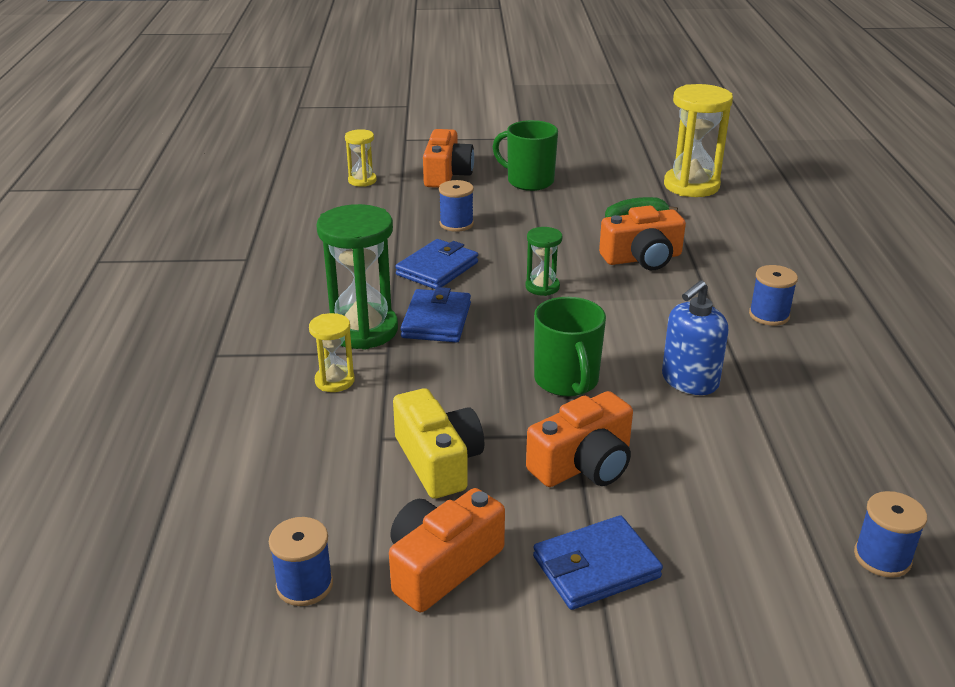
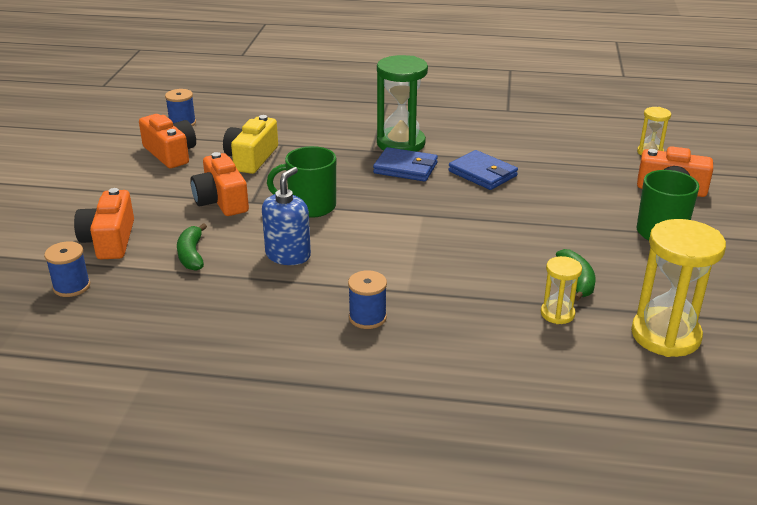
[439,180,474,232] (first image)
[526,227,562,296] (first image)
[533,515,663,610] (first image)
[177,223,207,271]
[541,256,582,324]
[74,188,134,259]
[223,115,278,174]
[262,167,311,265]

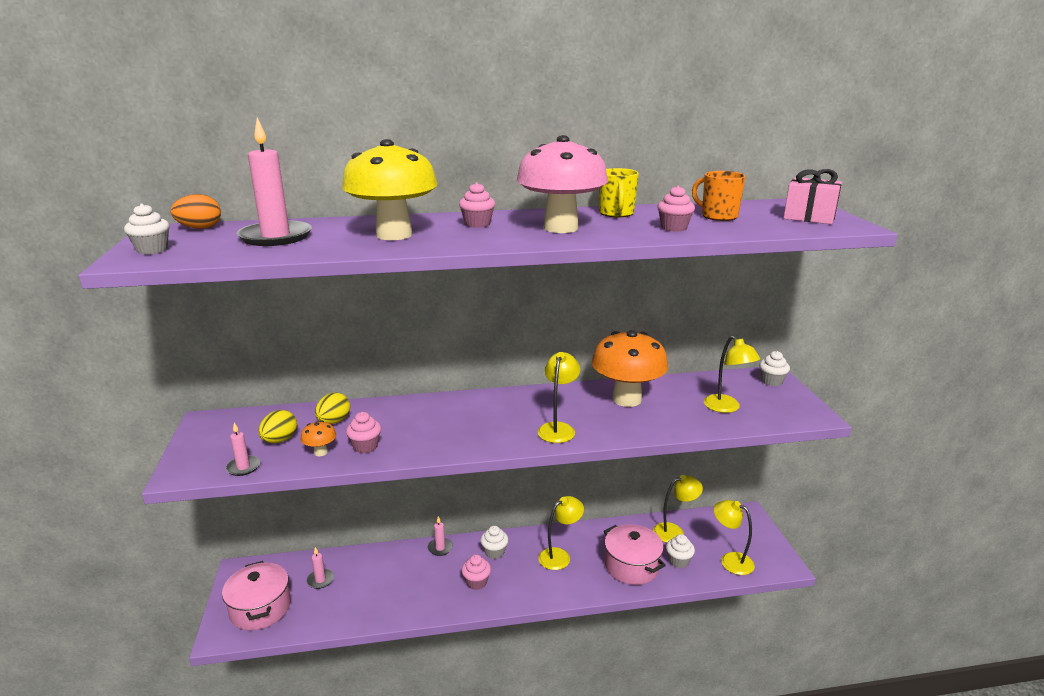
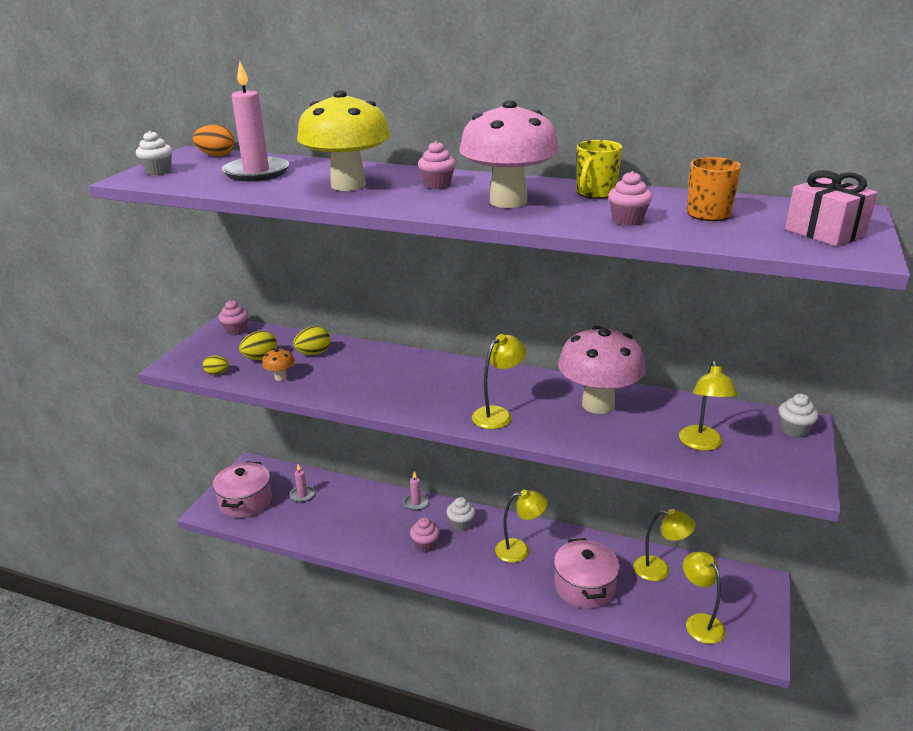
[666,534,695,568] (first image)
[219,300,249,336]
[203,355,229,375]
[558,326,646,414]

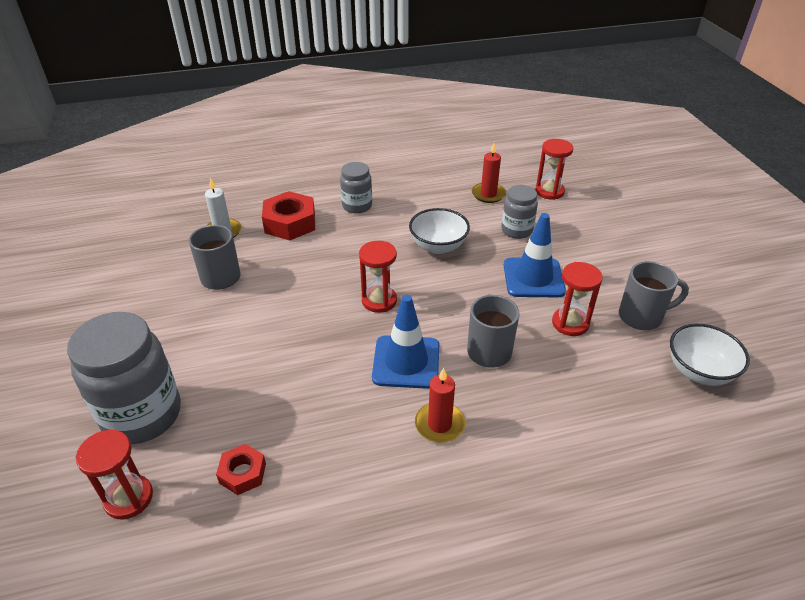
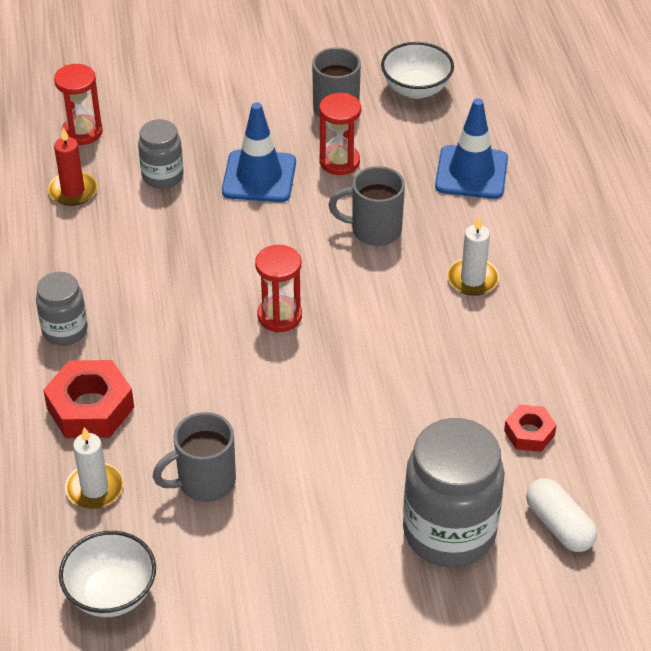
[435,98,508,199]
[59,531,156,617]
[526,478,597,552]
[447,216,499,296]

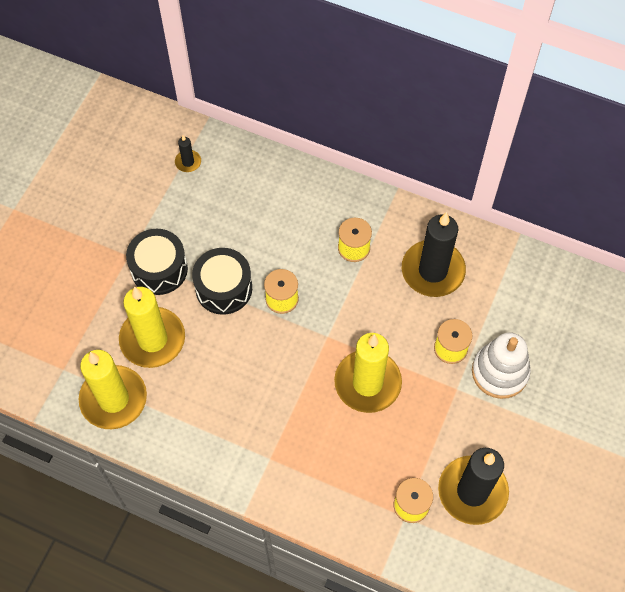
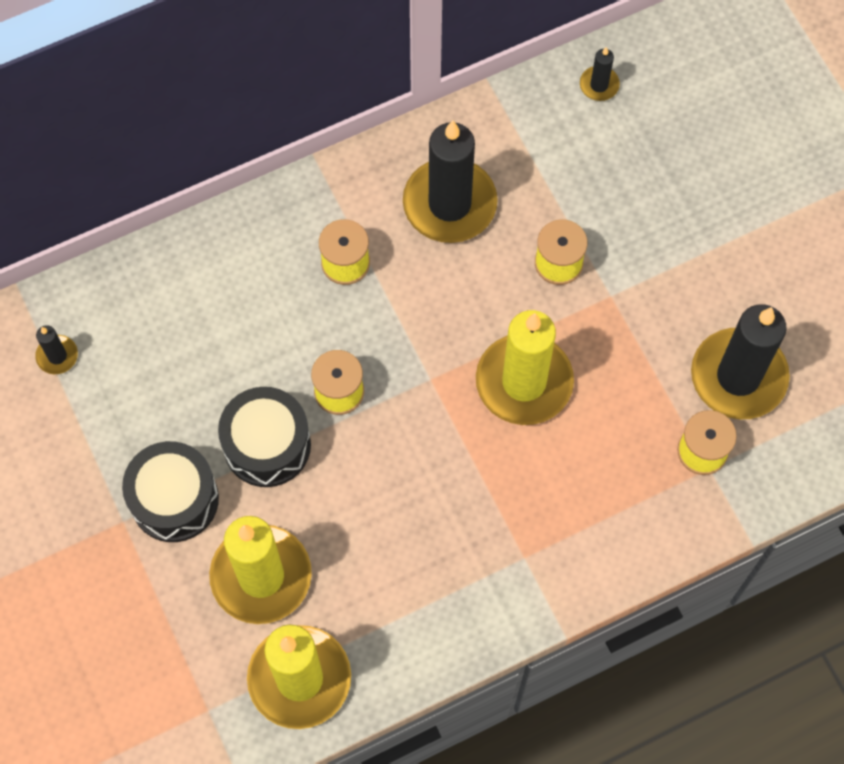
[472,332,531,399] (first image)
[580,47,620,101]

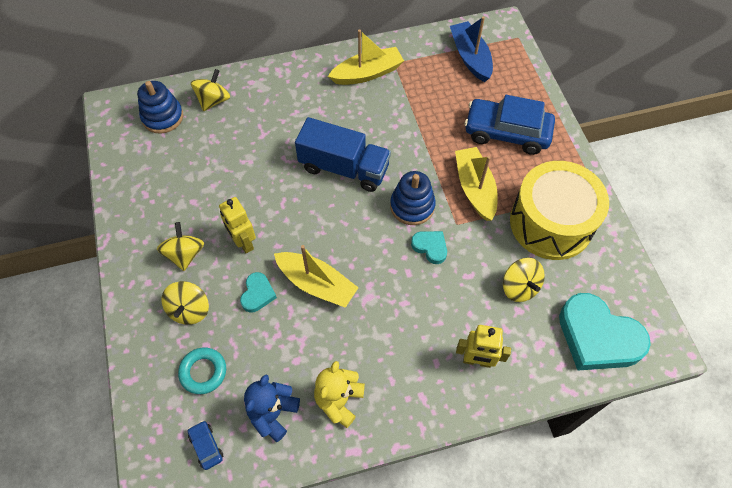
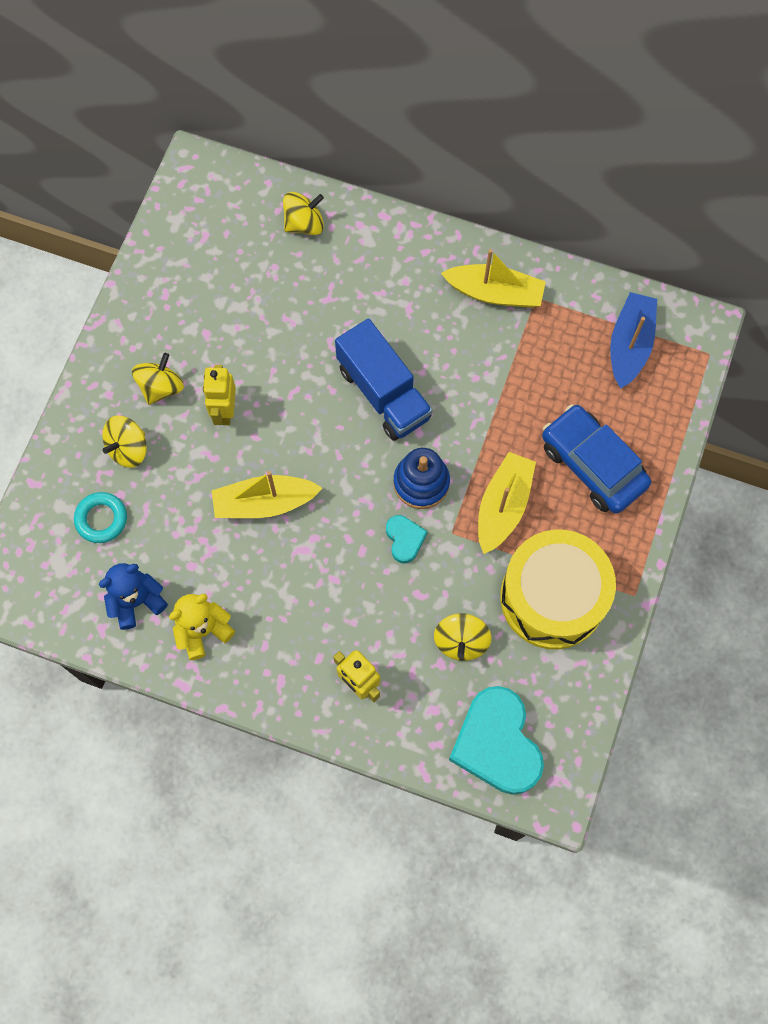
[137,81,183,134] (first image)
[188,421,223,470] (first image)
[240,272,277,312] (first image)
[212,471,322,518]

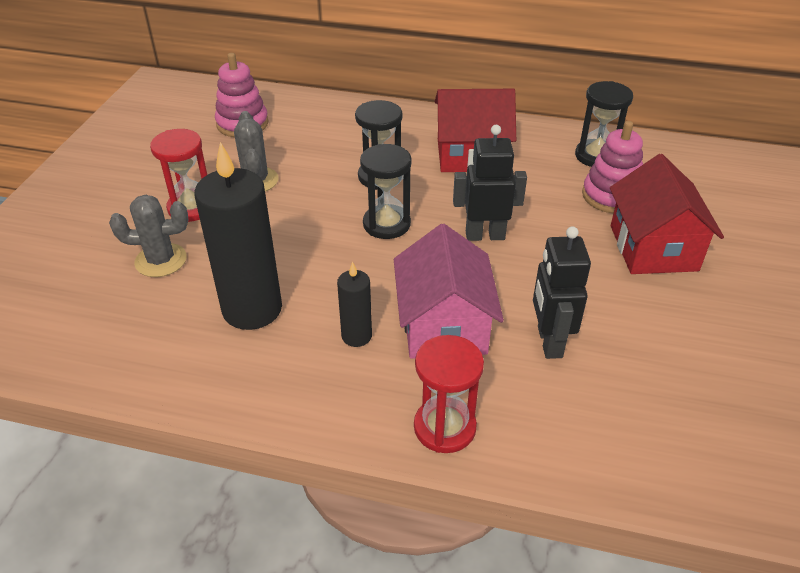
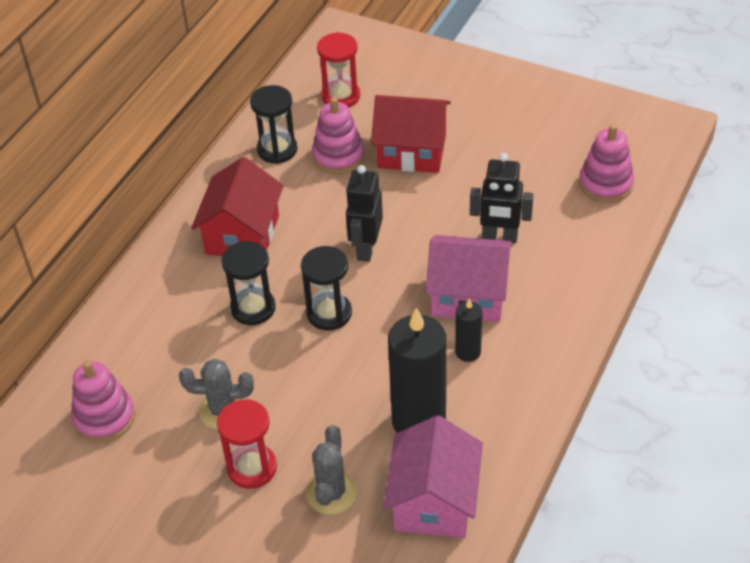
[383,415,483,538]
[579,124,634,203]
[317,32,360,107]

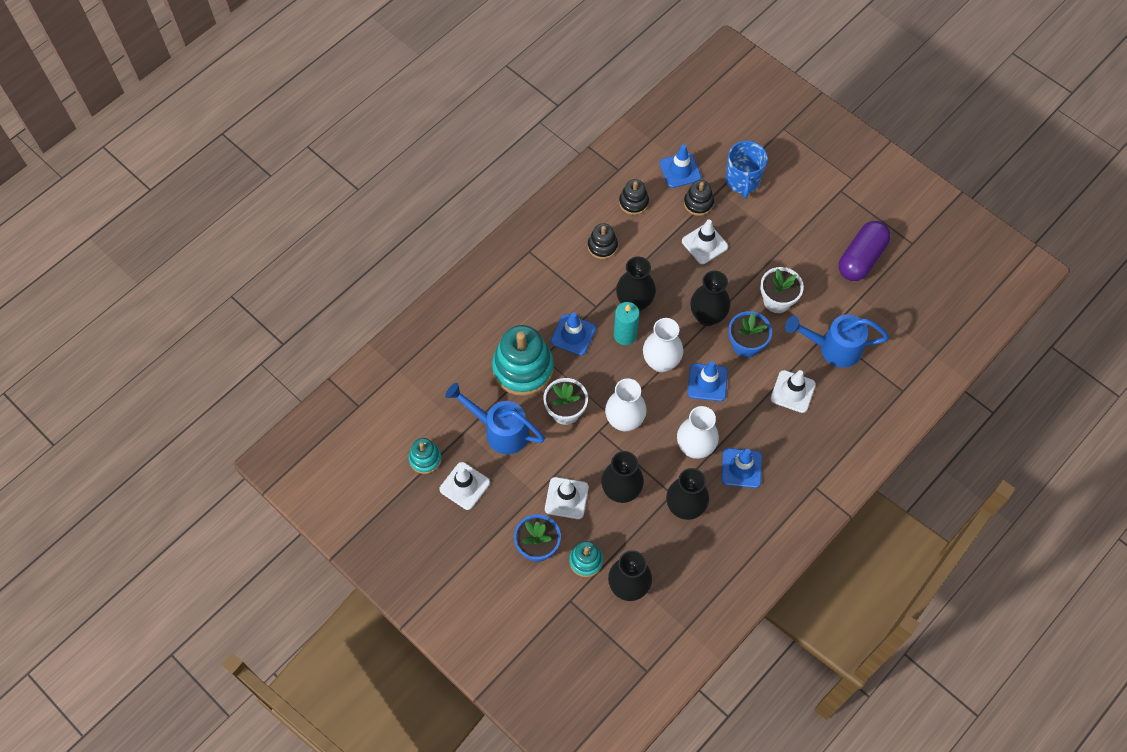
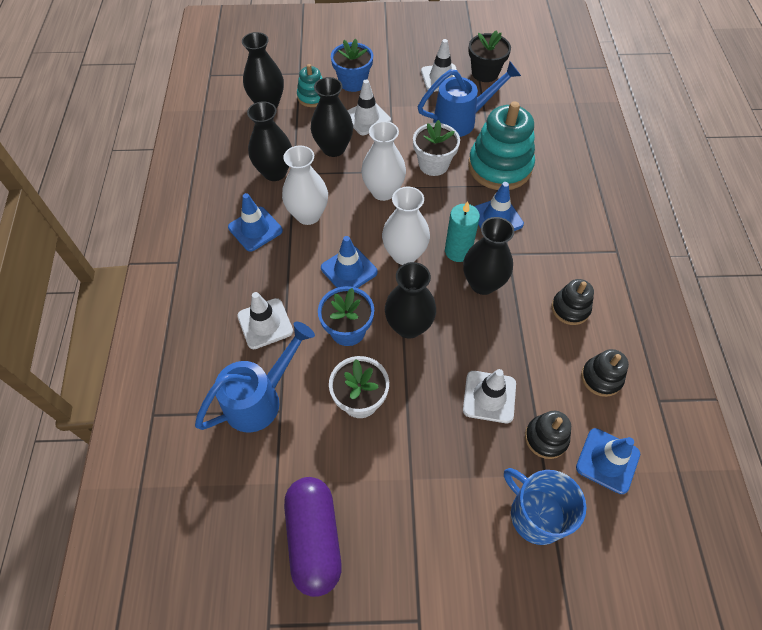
[468,30,511,82]

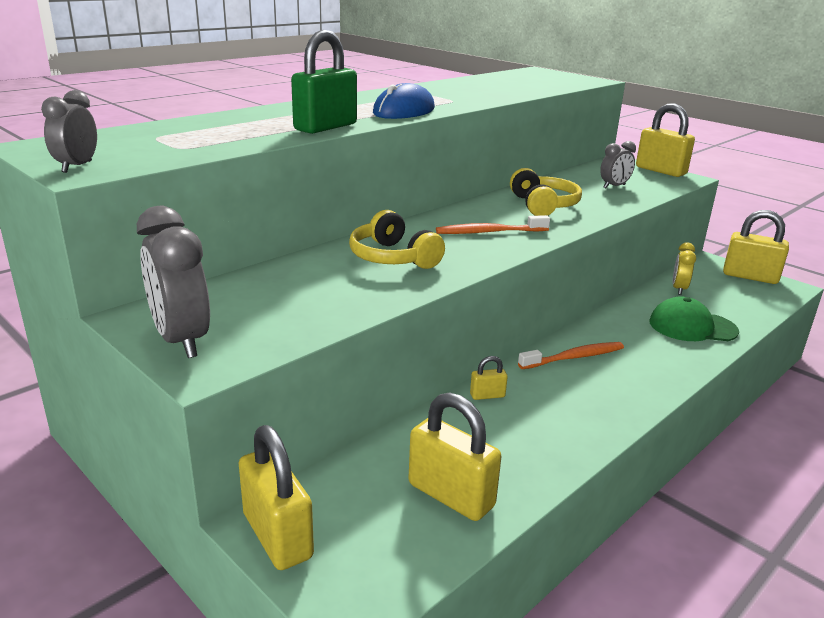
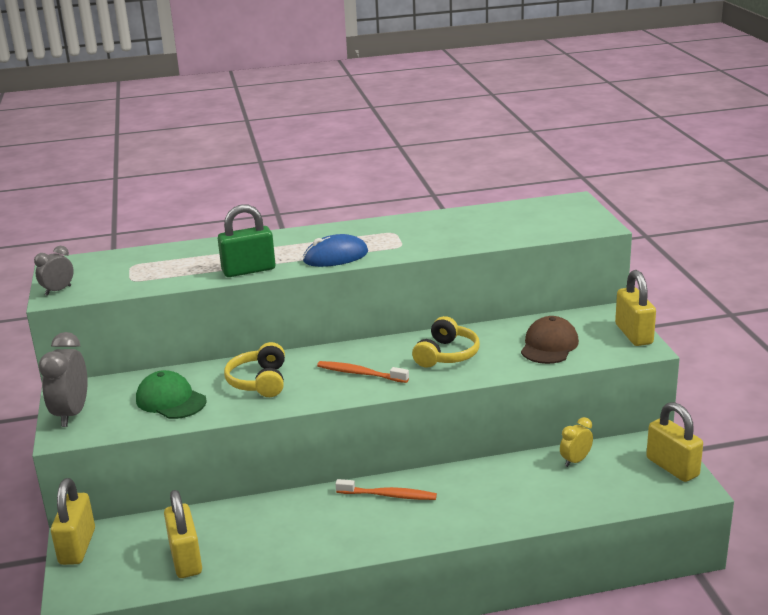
[470,356,508,400] (first image)
[136,370,207,419]
[521,316,579,364]

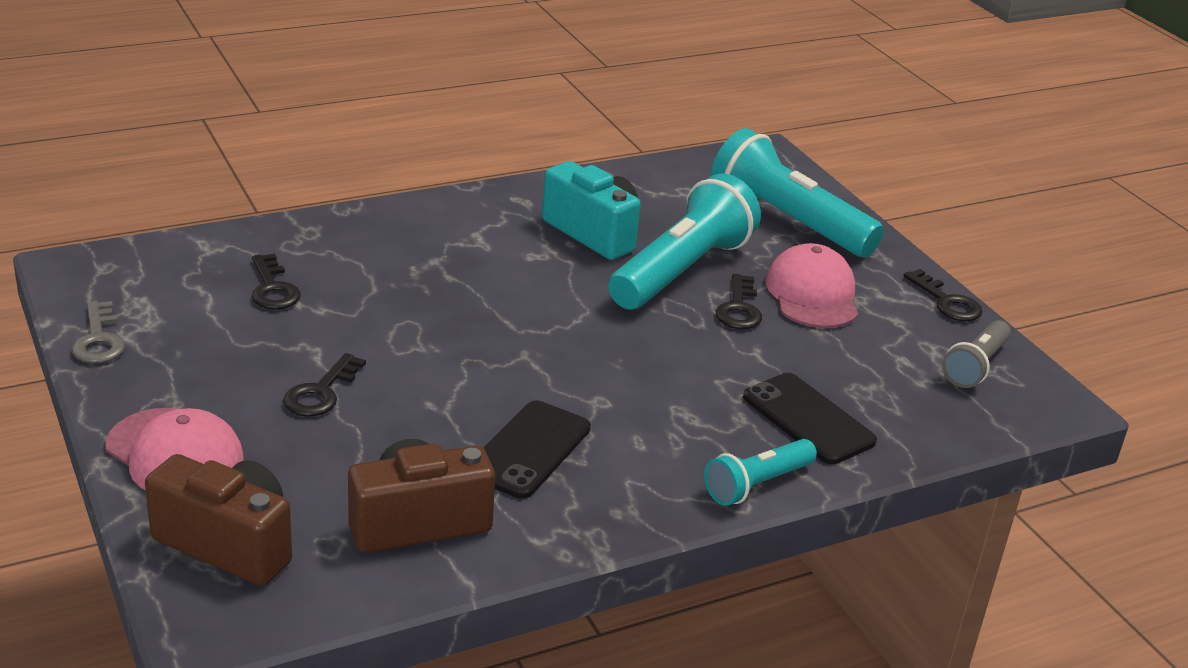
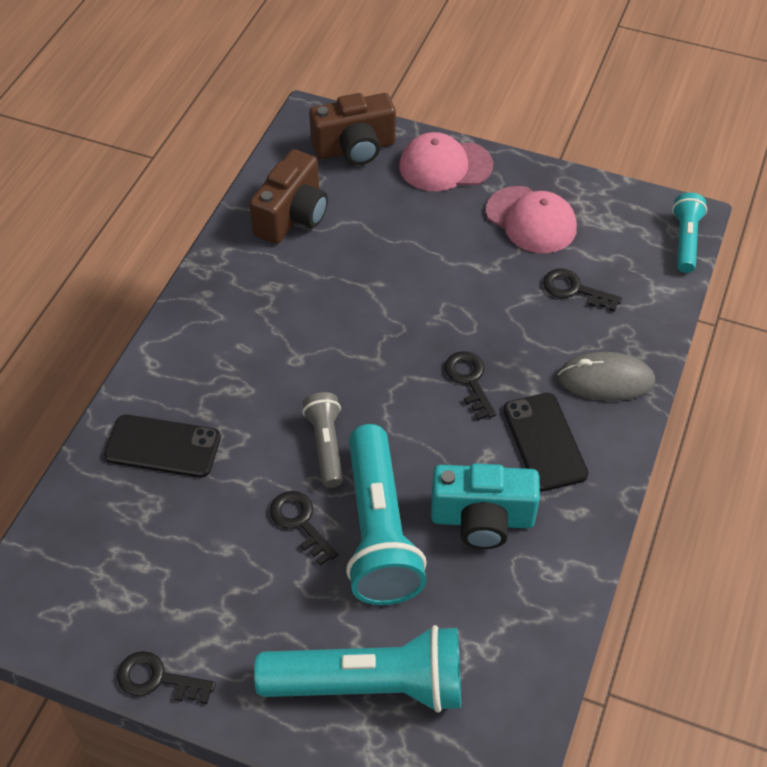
[72,301,125,363] (first image)
[558,352,655,401]
[445,351,496,420]
[503,393,588,491]
[672,193,707,273]
[486,186,577,253]
[302,392,343,488]

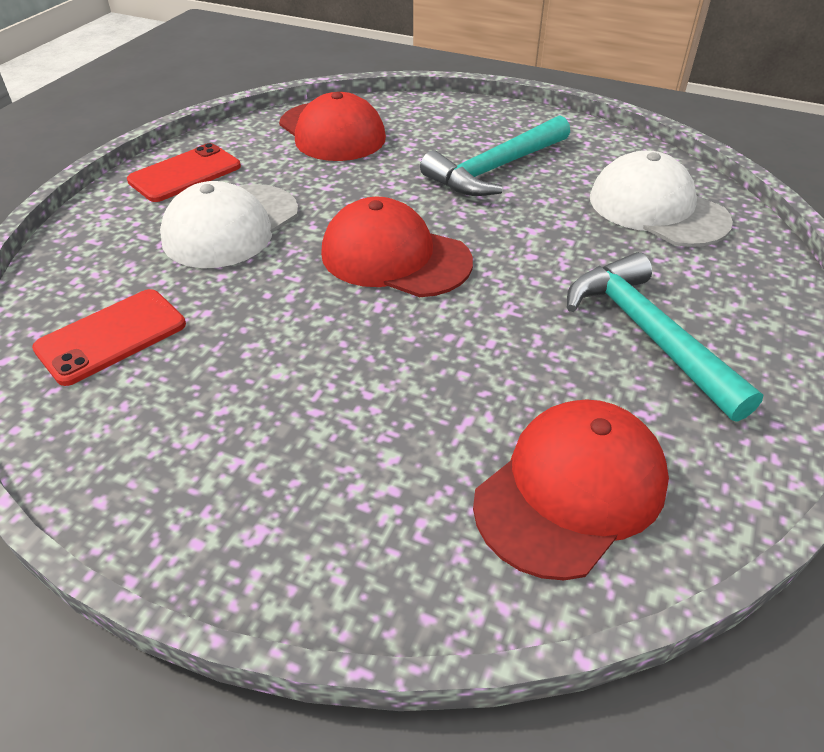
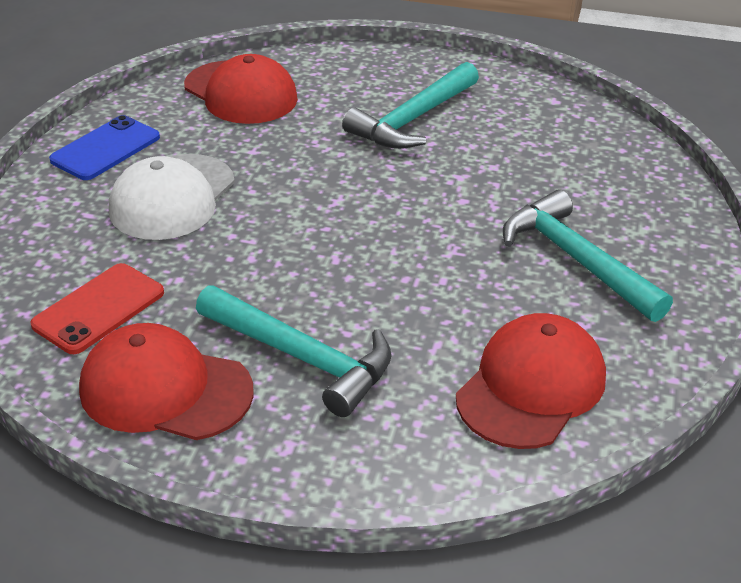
[590,150,733,247] (first image)
[196,285,392,417]
[79,323,254,440]
[49,115,160,180]

